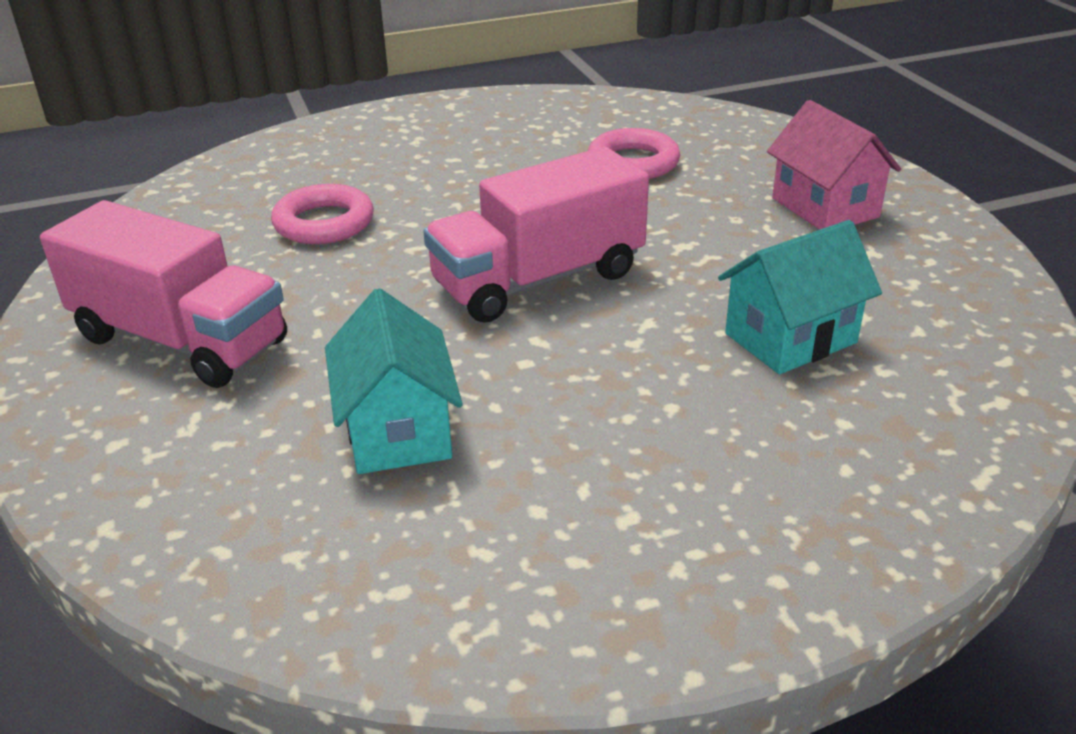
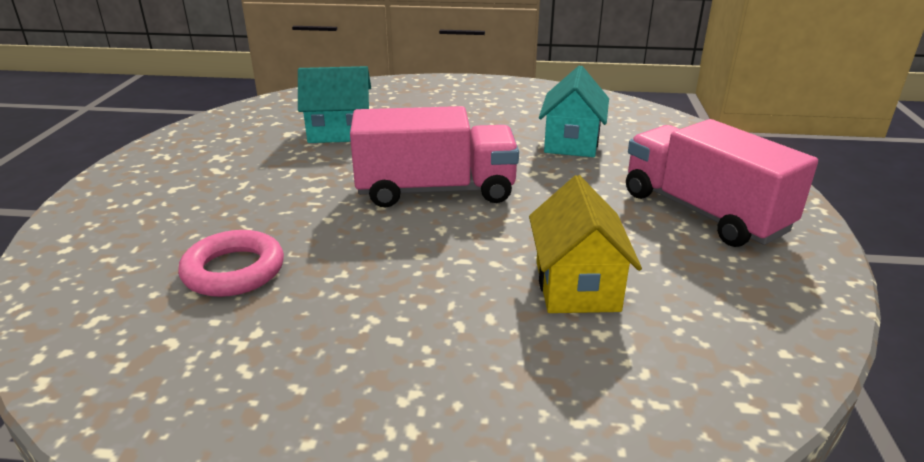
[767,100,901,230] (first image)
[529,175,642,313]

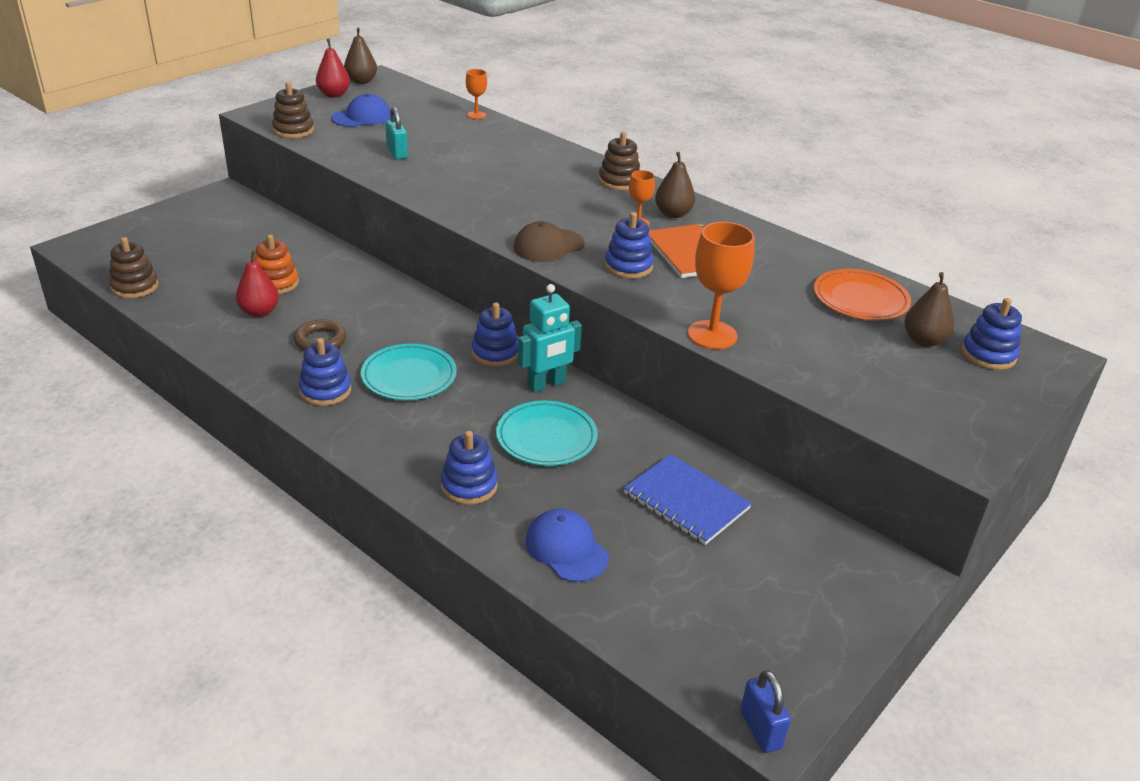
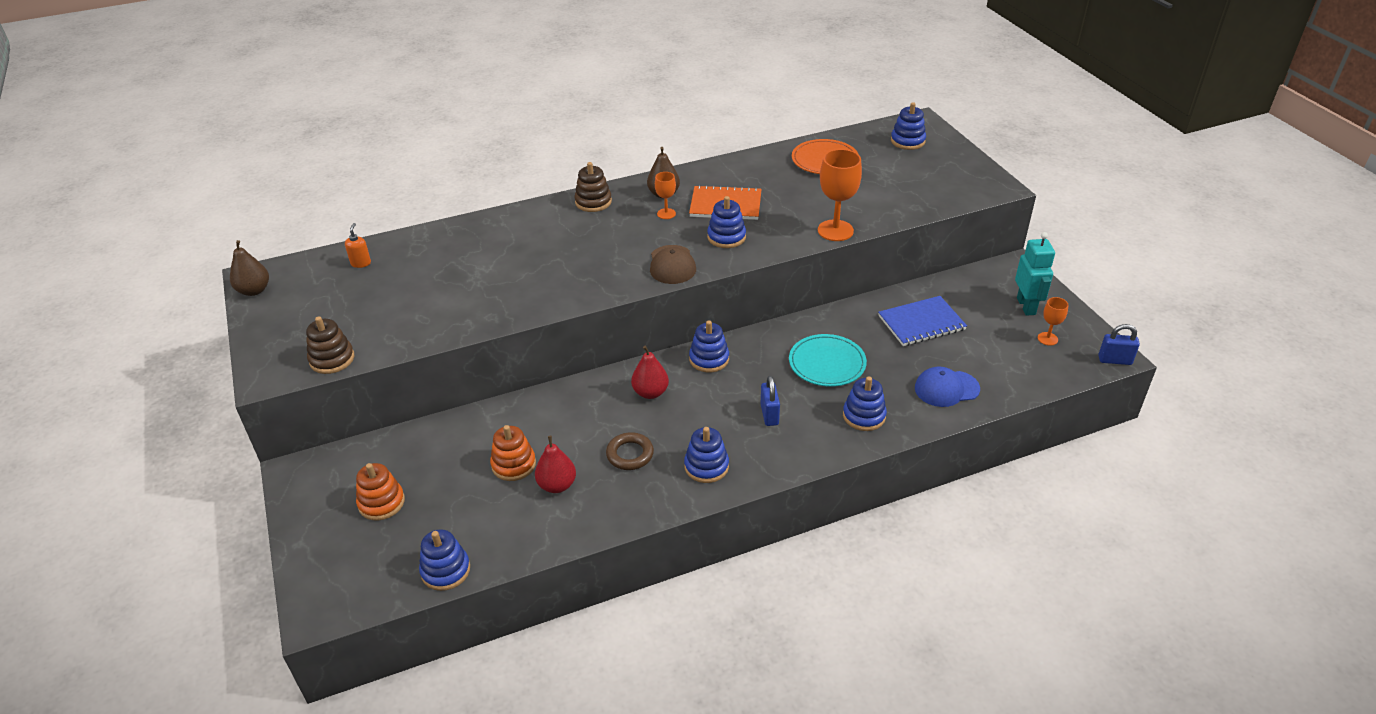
[331,94,391,127] (first image)
[361,344,457,400] (first image)
[385,107,408,160] (first image)
[904,272,954,347] (first image)
[345,223,371,268]
[356,463,405,521]
[761,376,780,426]
[631,346,669,399]
[1038,297,1068,346]
[1015,232,1055,316]
[419,529,470,591]

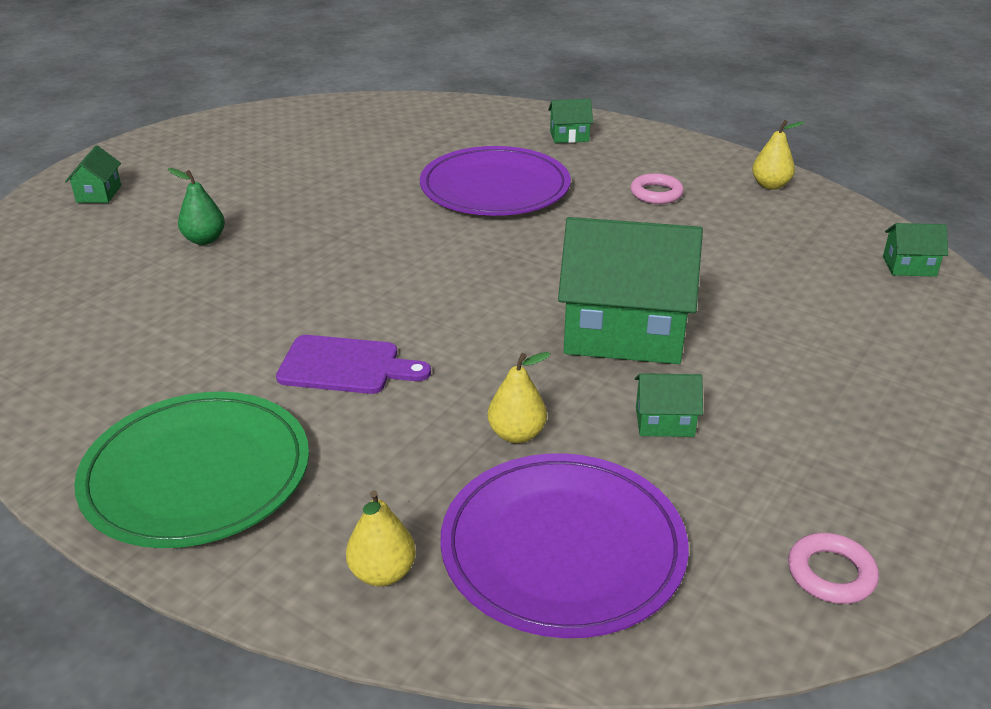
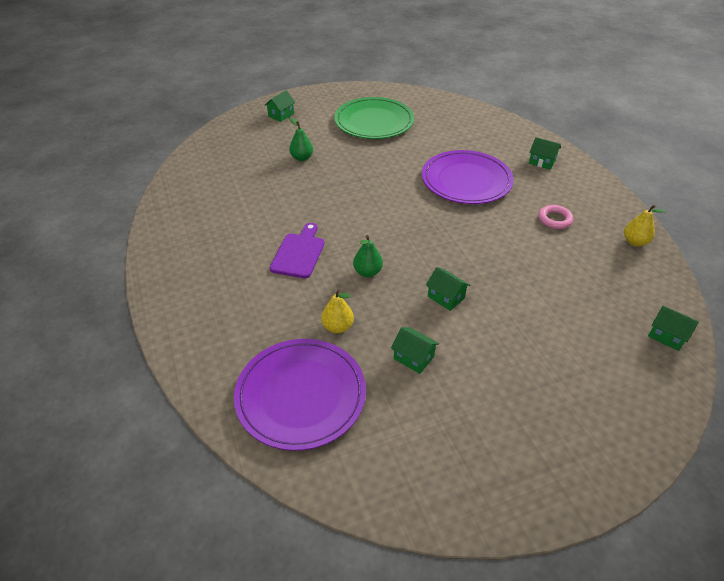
[346,490,416,586] (first image)
[788,533,879,604] (first image)
[353,235,383,277]
[334,97,414,139]
[270,223,324,278]
[426,267,470,311]

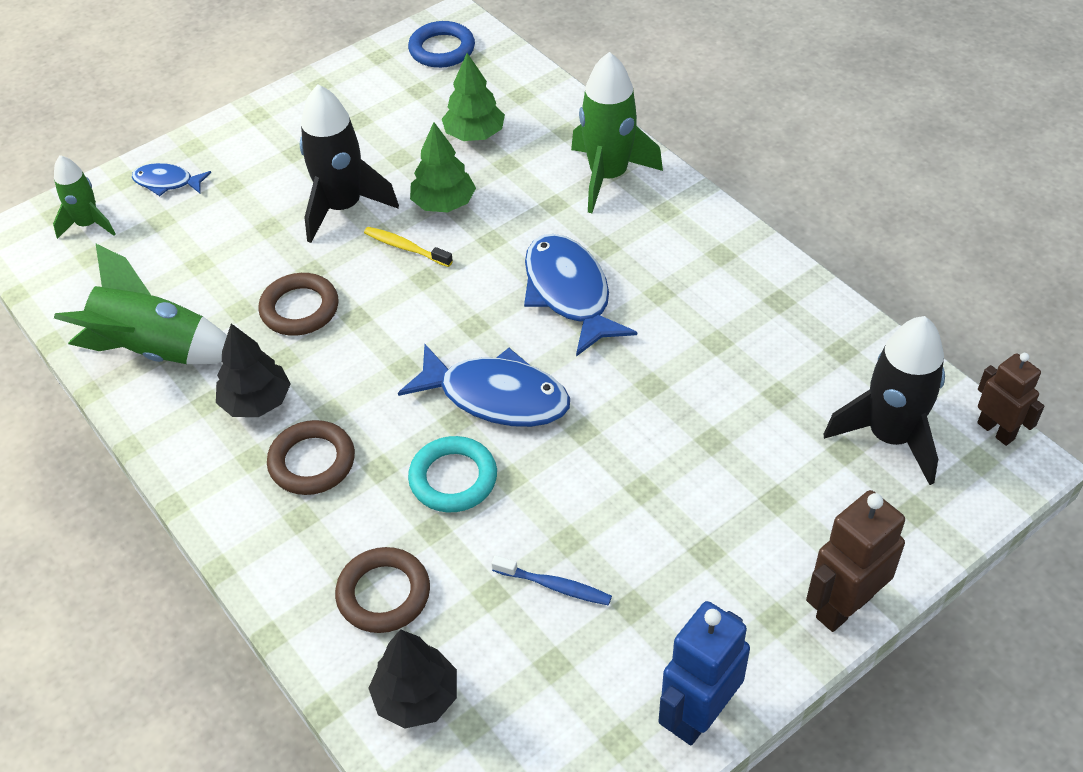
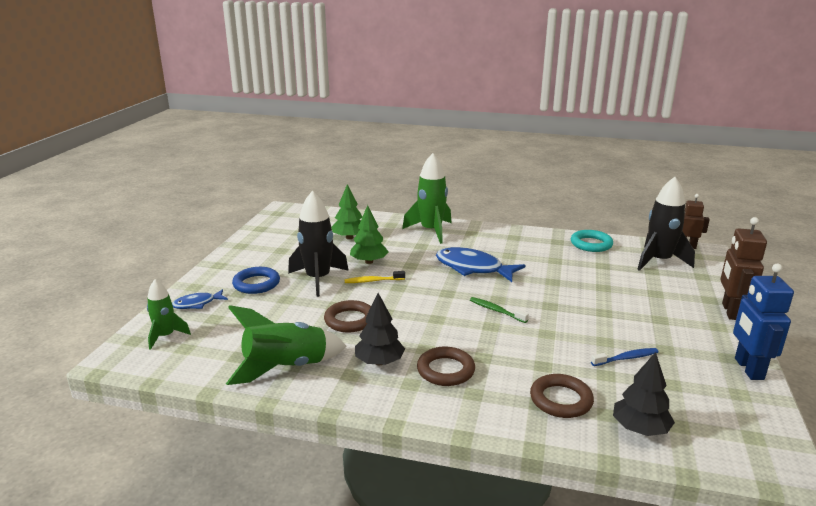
[232,267,280,294]
[571,230,613,252]
[470,297,529,323]

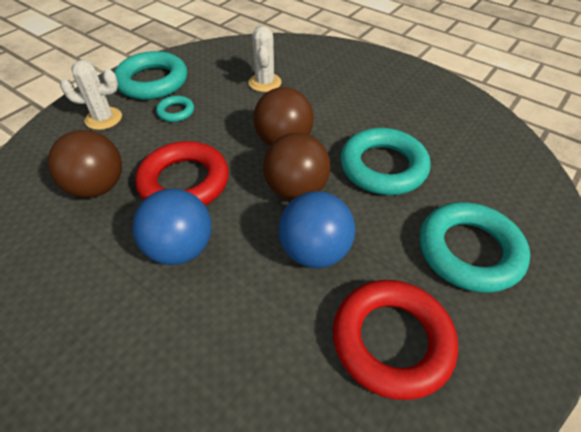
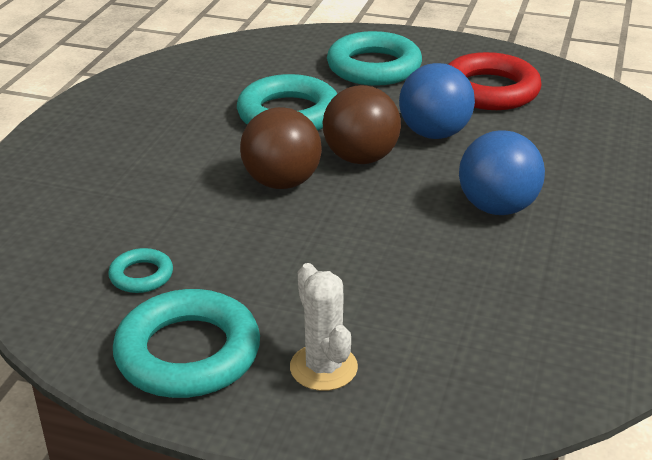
[48,130,122,198] (first image)
[135,141,229,205] (first image)
[248,26,282,92] (first image)
[108,248,173,293]

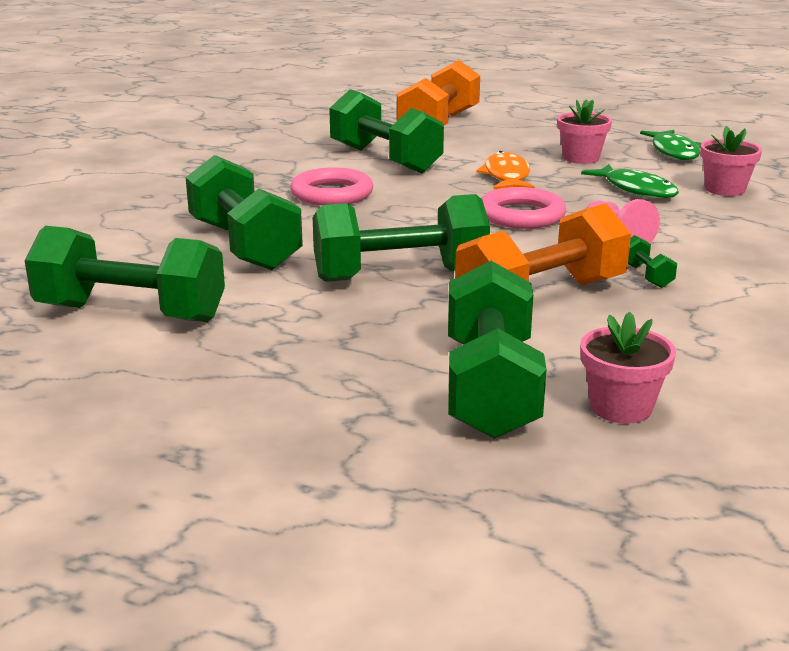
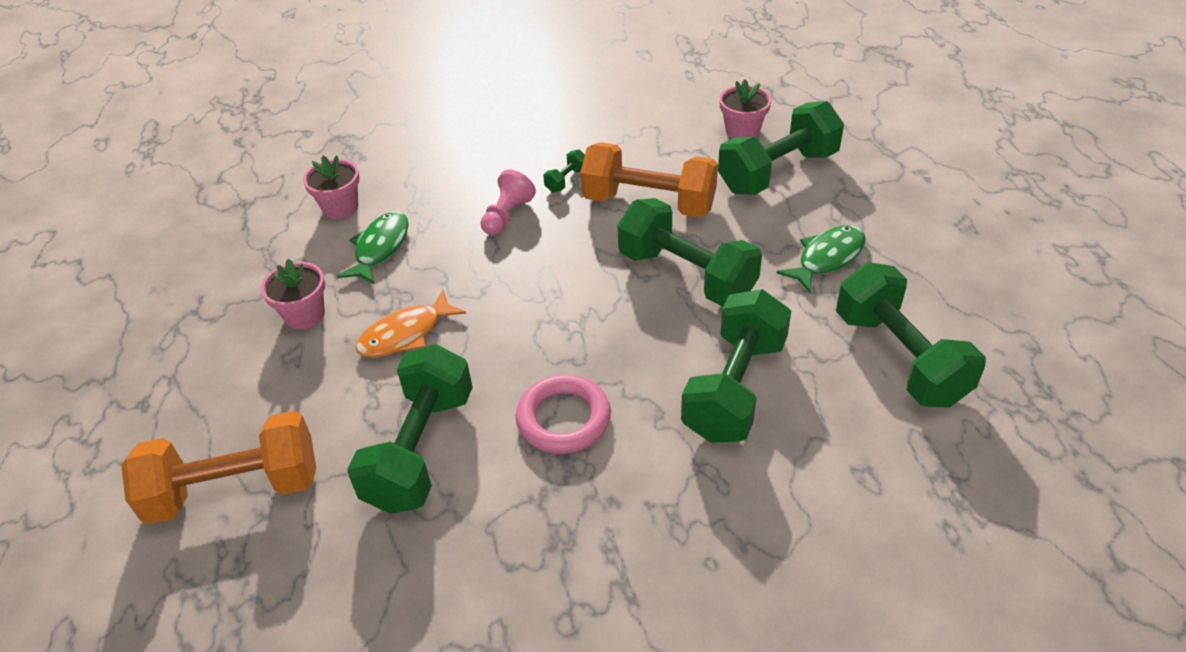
[481,187,566,229] (first image)
[776,225,866,293]

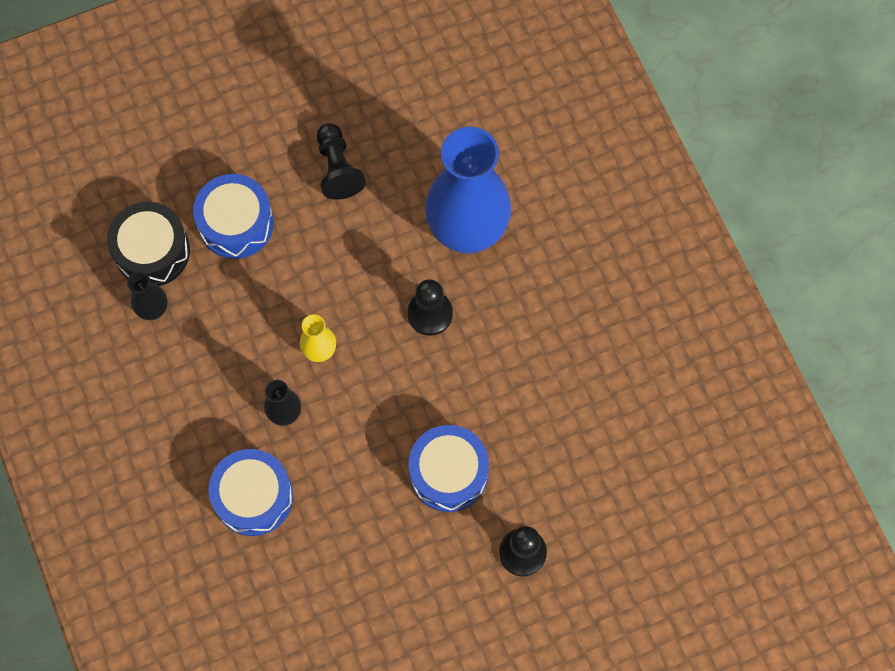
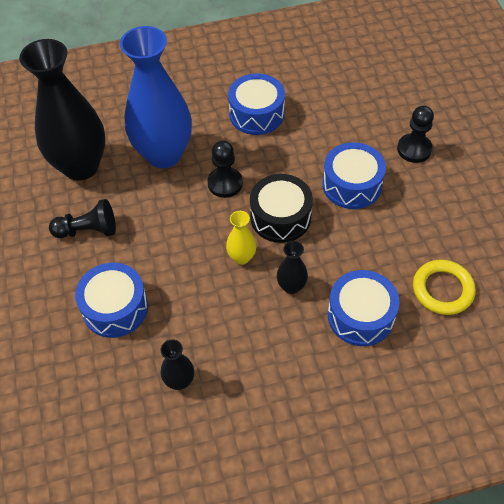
[19,39,106,181]
[228,73,285,135]
[413,259,476,315]
[250,174,313,243]

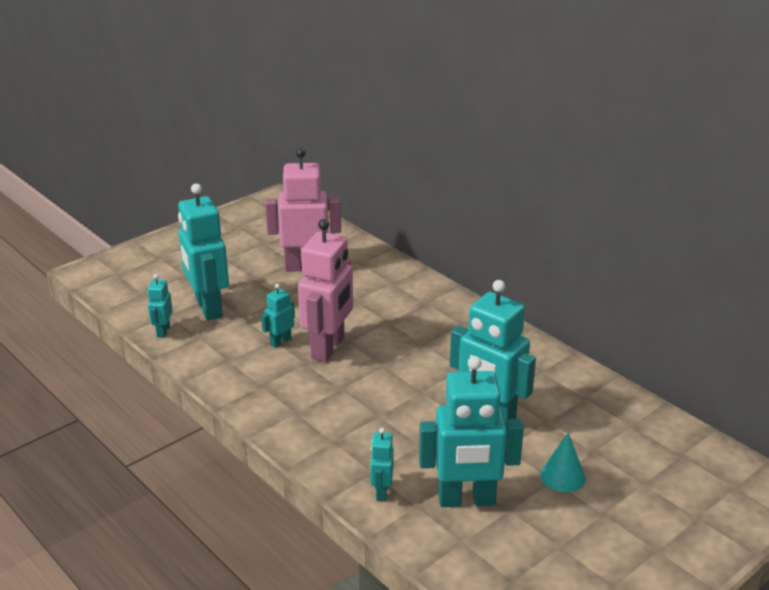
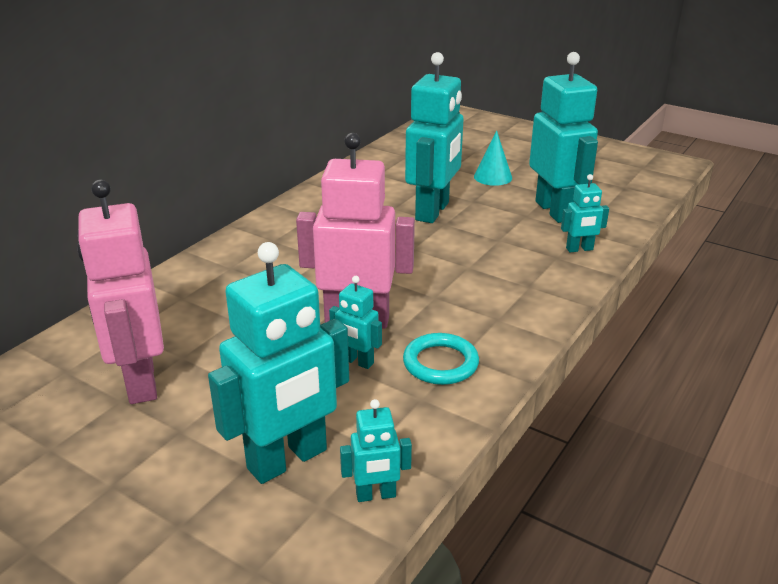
[403,333,479,385]

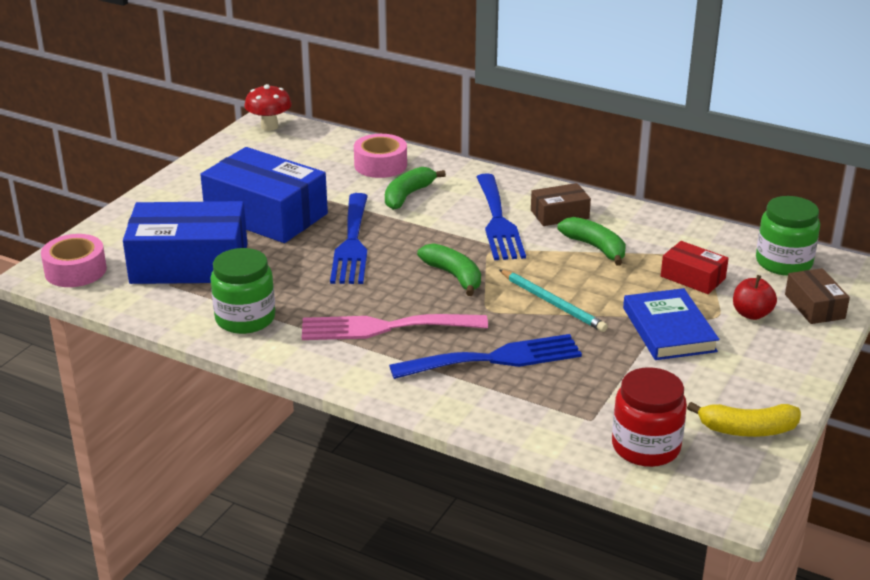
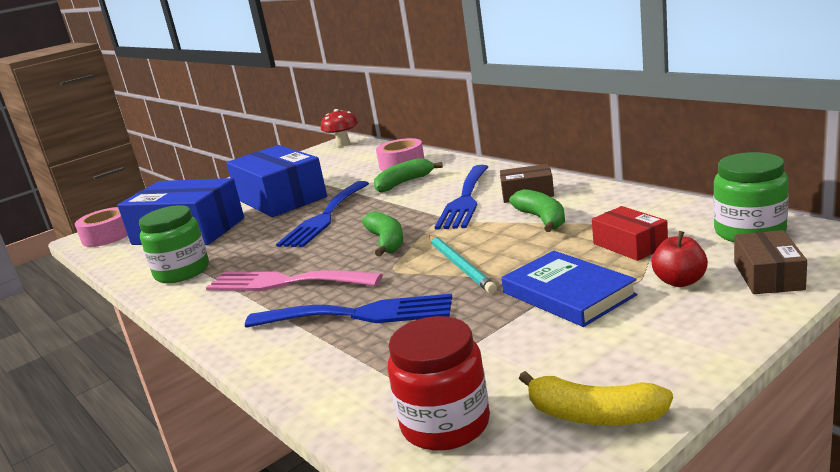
[501,251,637,327]

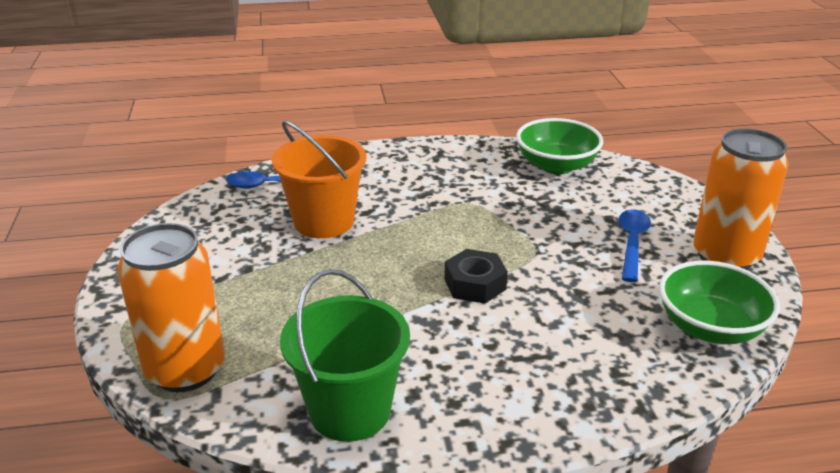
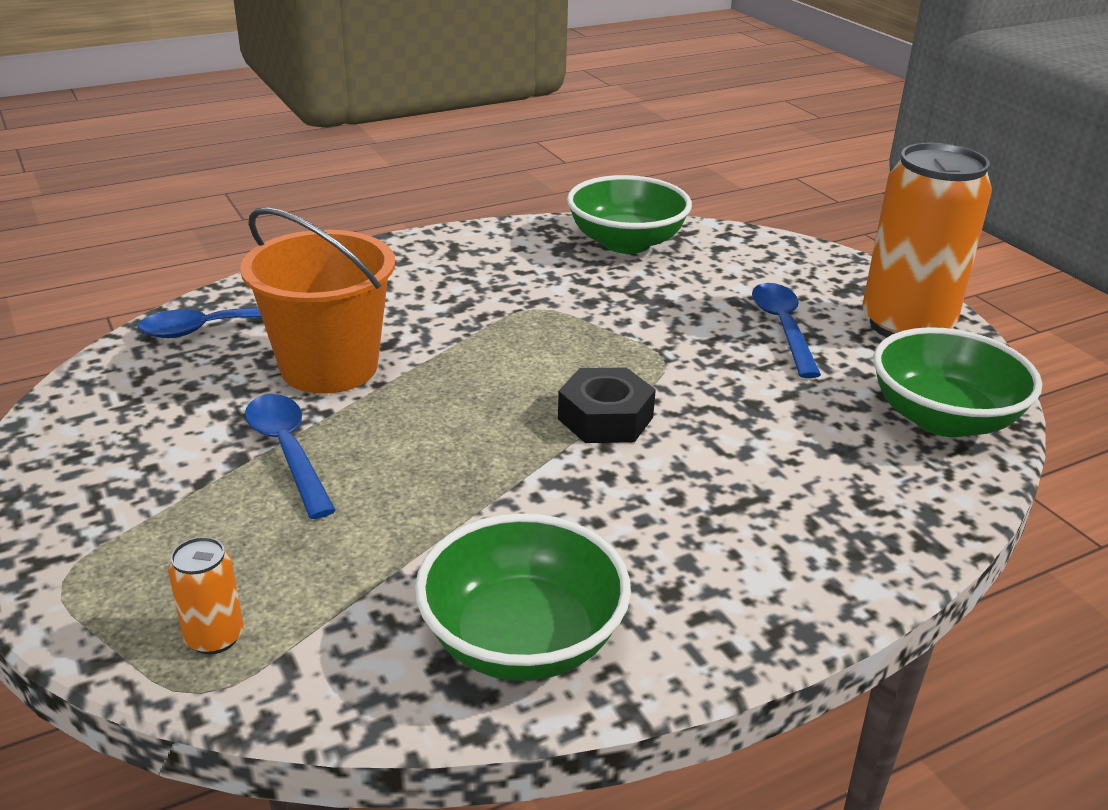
[245,394,336,519]
[415,513,631,681]
[168,537,243,655]

